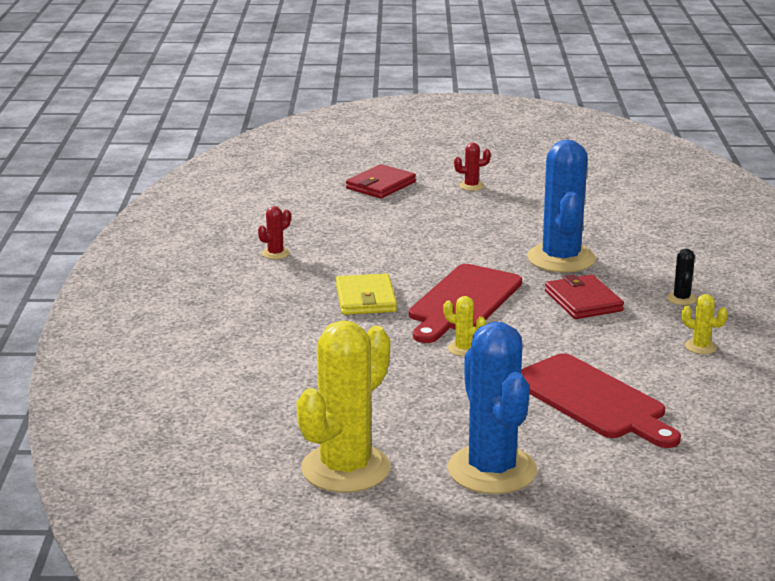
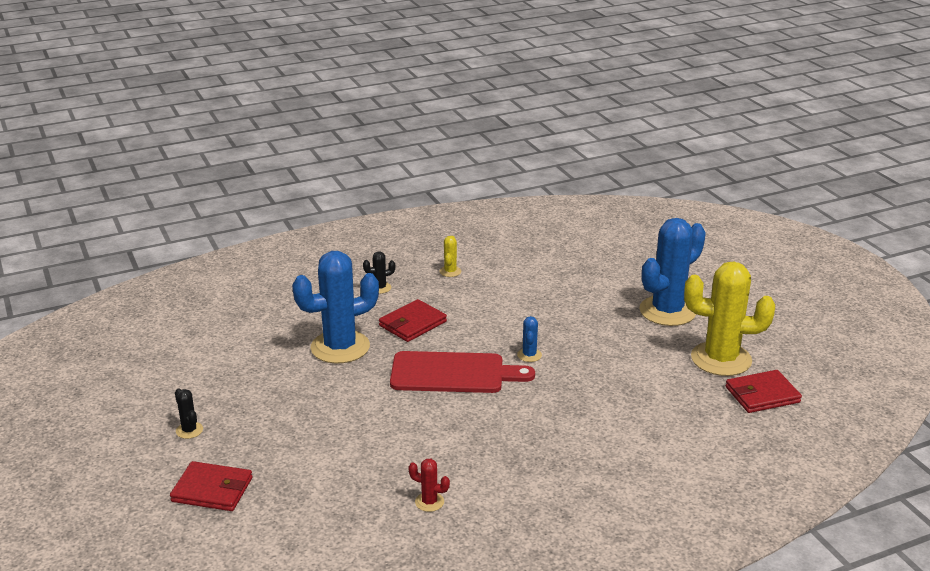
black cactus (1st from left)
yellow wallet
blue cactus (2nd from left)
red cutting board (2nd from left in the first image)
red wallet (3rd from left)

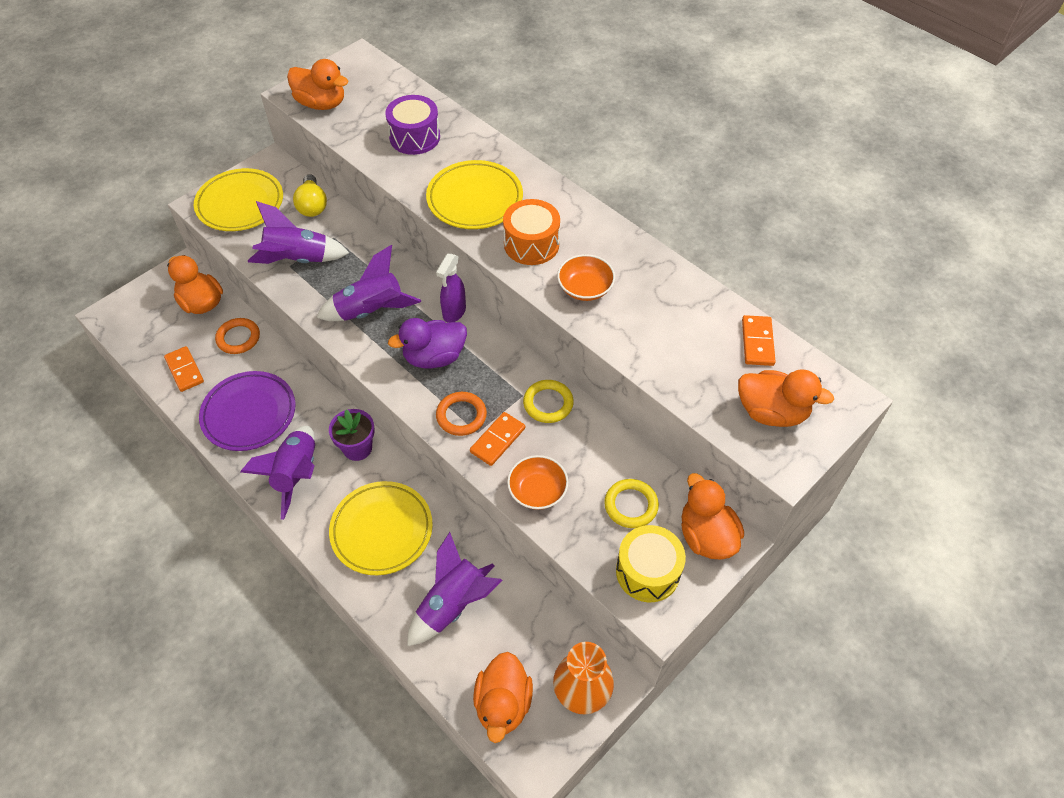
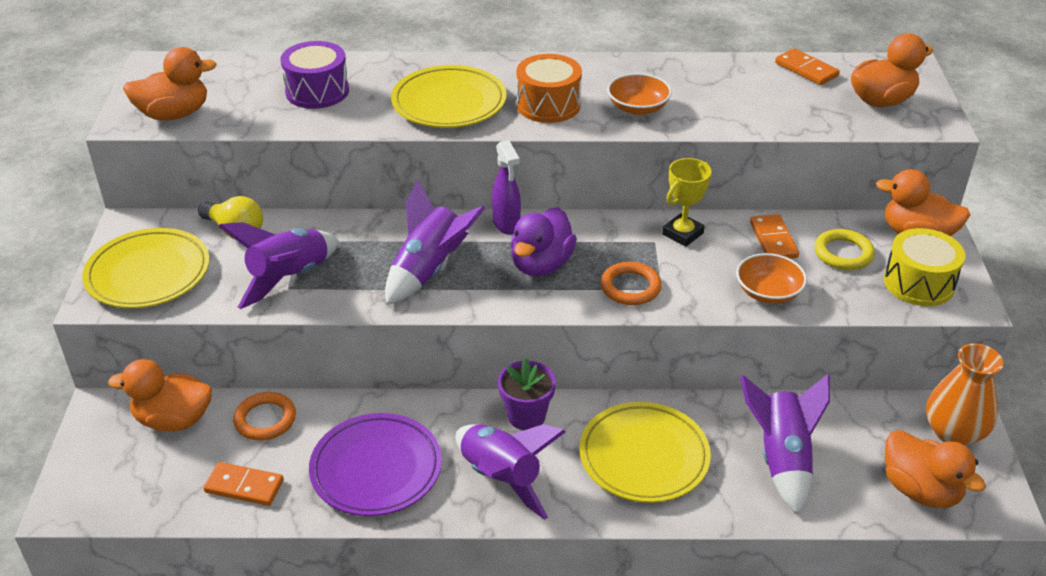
yellow trophy
orange domino (2nd from left)

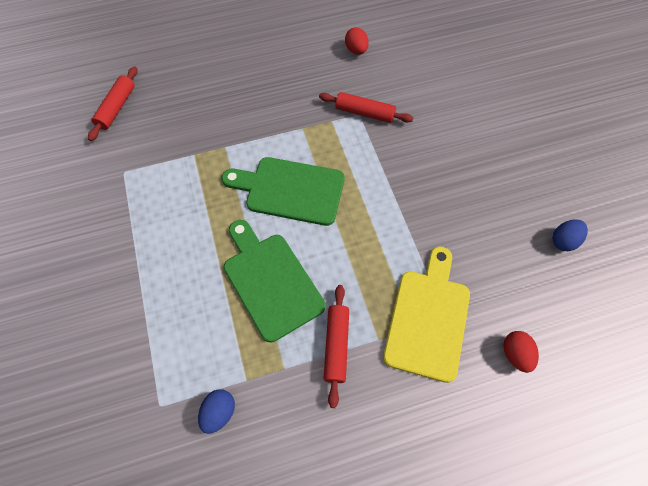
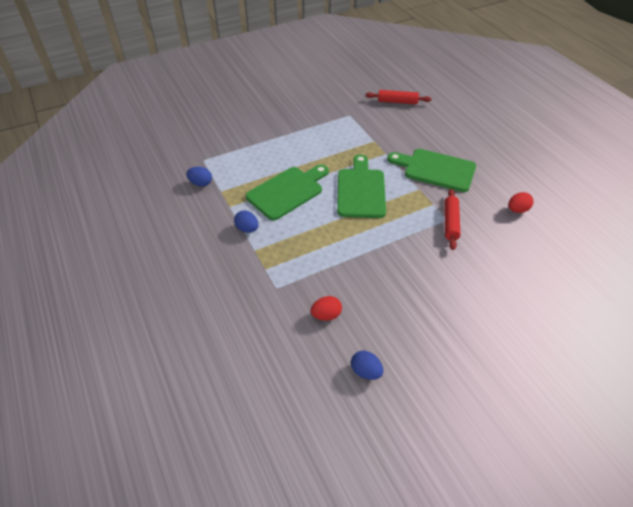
yellow cutting board
blue egg (2nd from left)
red egg (1st from left)
green cutting board (3rd from left)

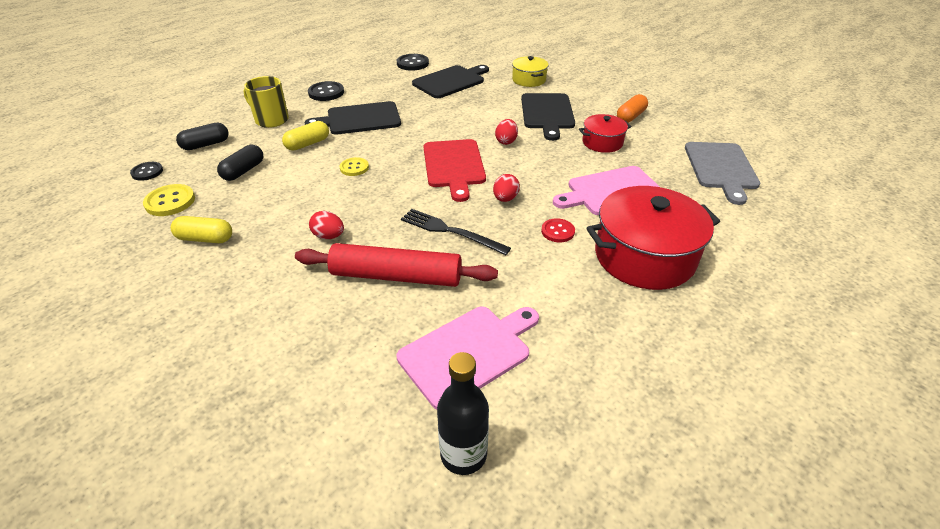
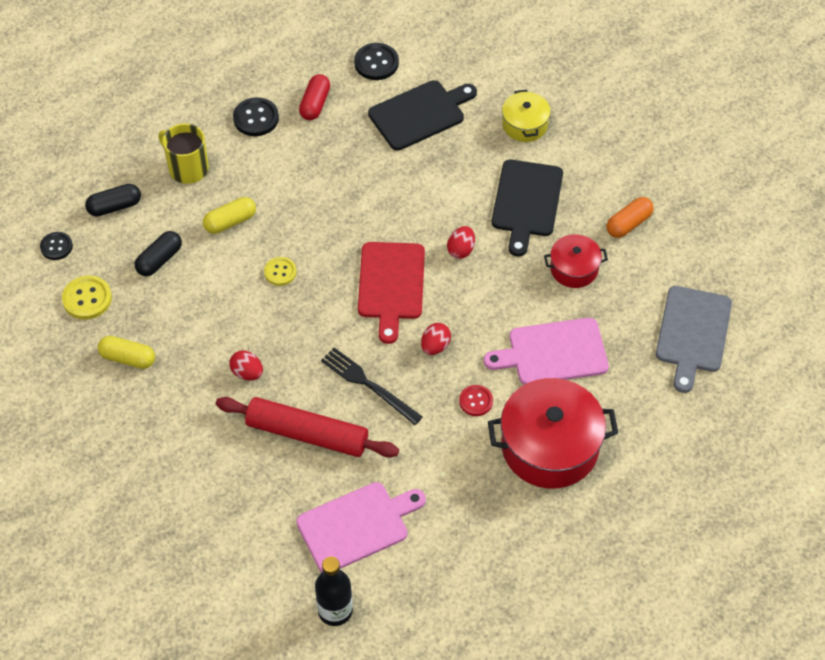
black cutting board (1st from left in the first image)
red capsule

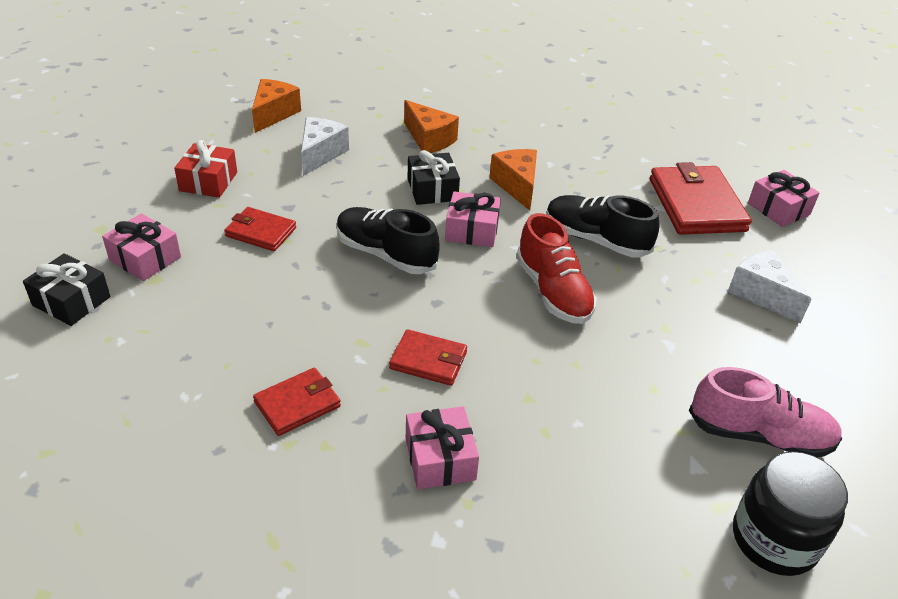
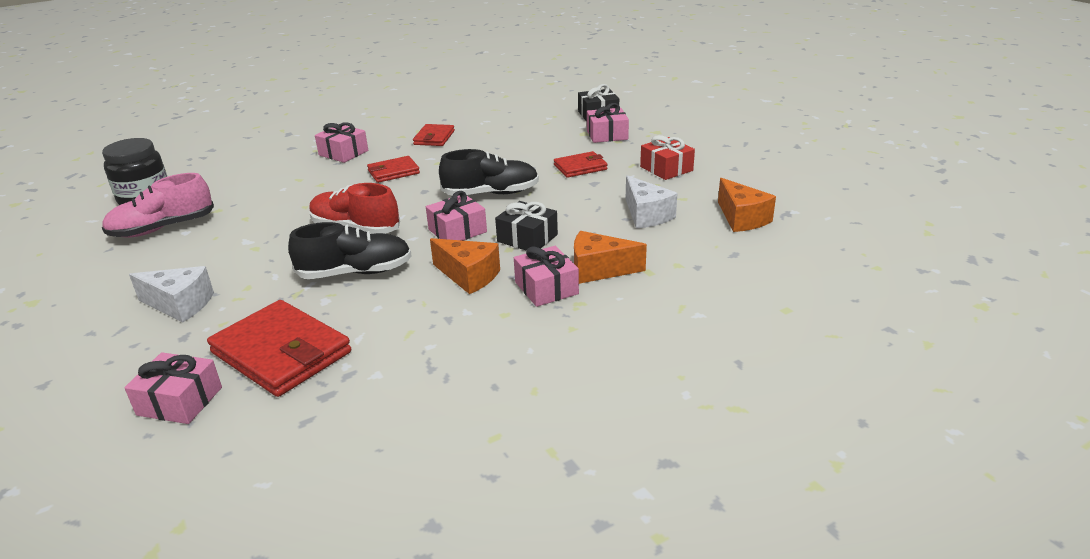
pink gift (4th from left)

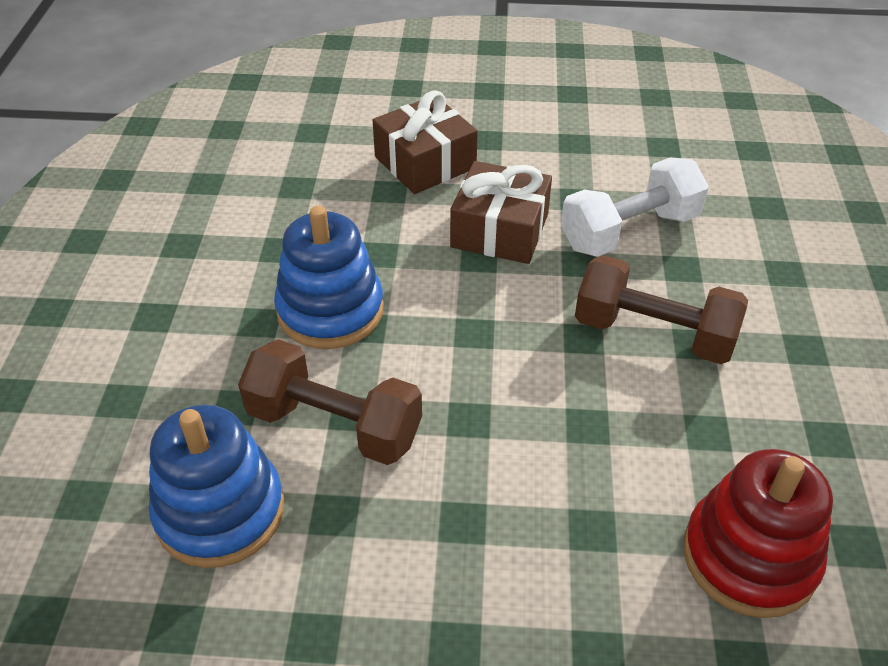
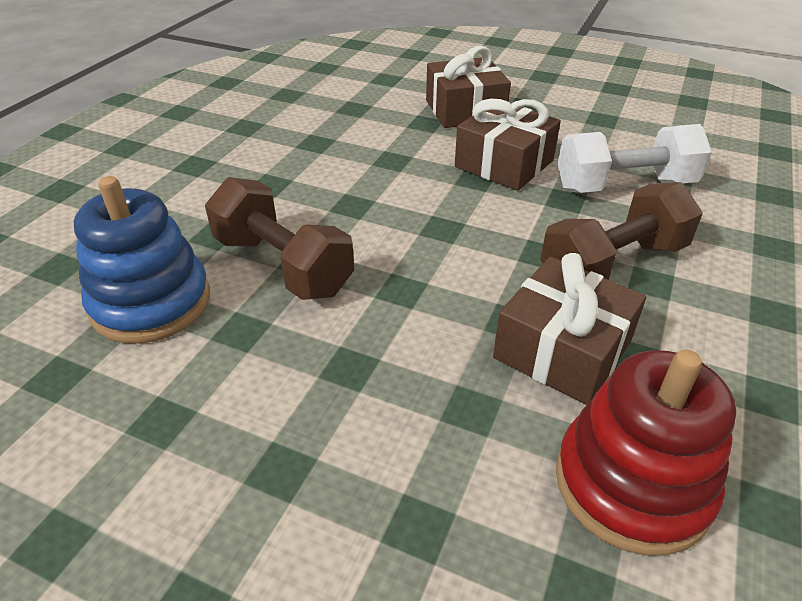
blue stacking toy (2nd from left in the first image)
brown dumbbell (2nd from left)
brown gift (3rd from left)

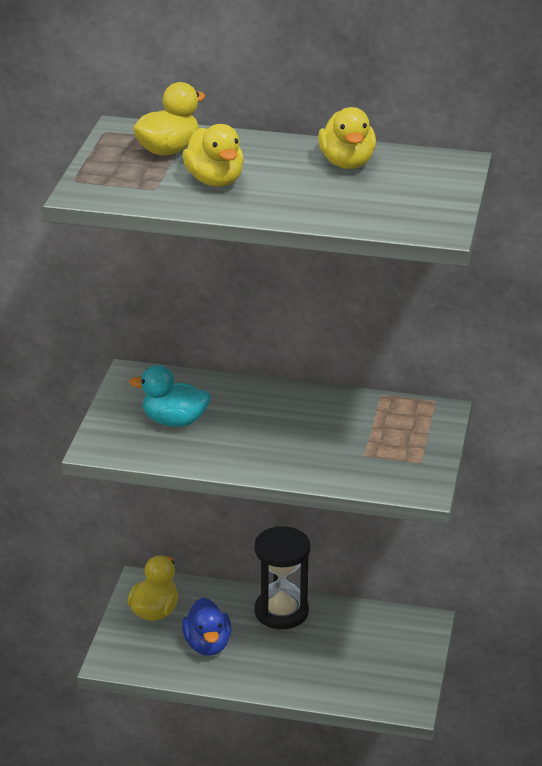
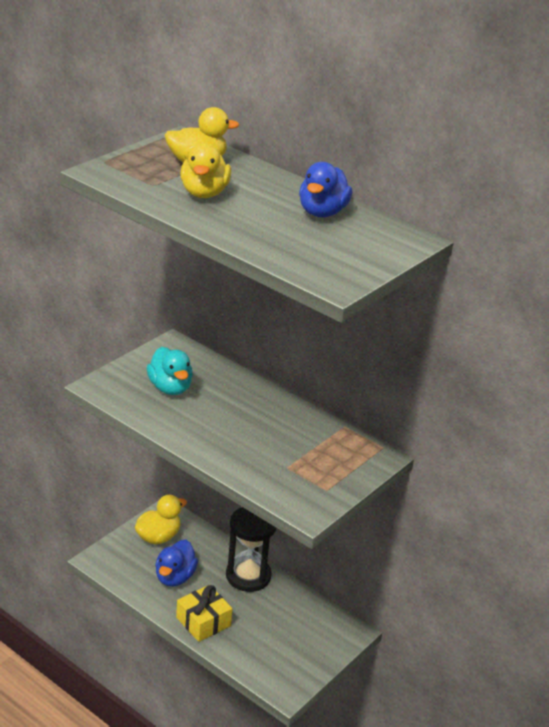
blue duck (2nd from left)
turquoise duck
yellow gift

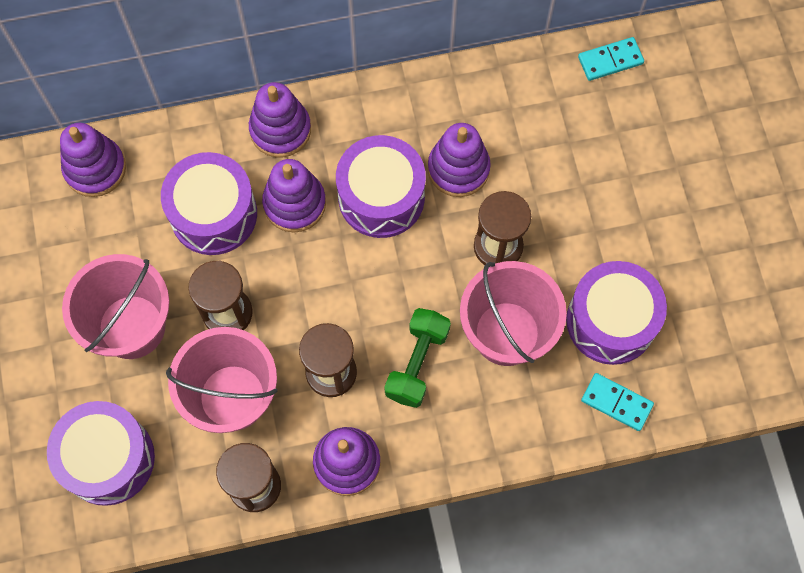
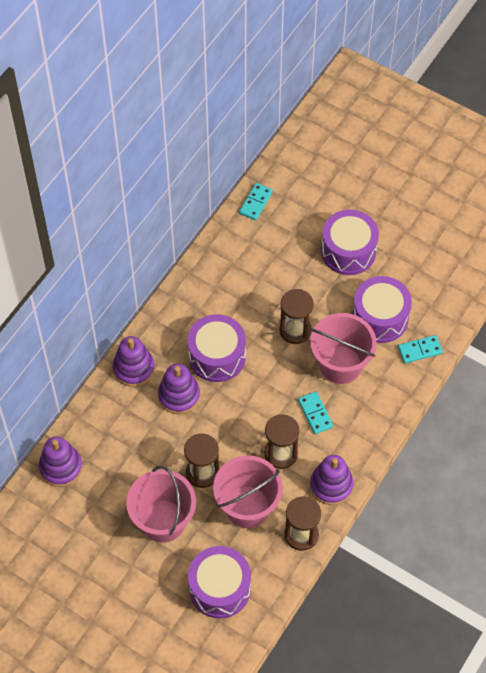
purple stacking toy (5th from left in the first image)
purple drum (3rd from left)
turquoise domino (2nd from left)

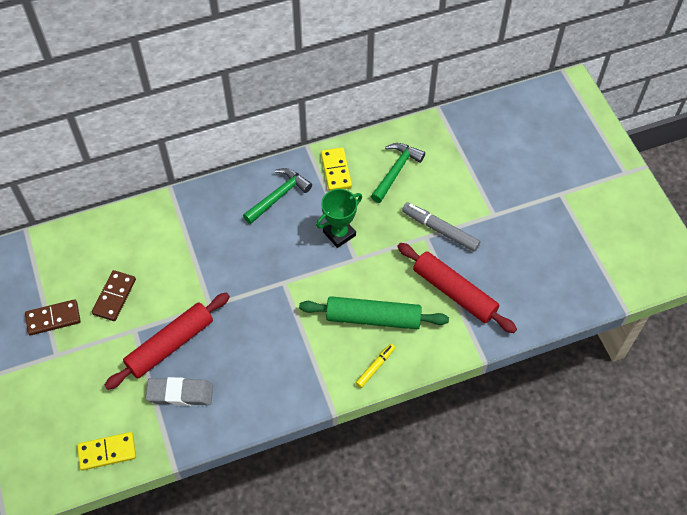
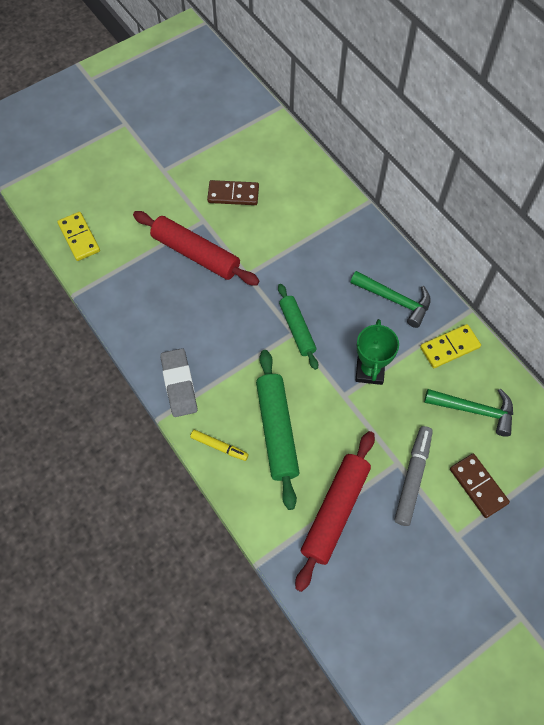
green trophy
brown domino (2nd from left)
grey eraser
green rolling pin (2nd from left)

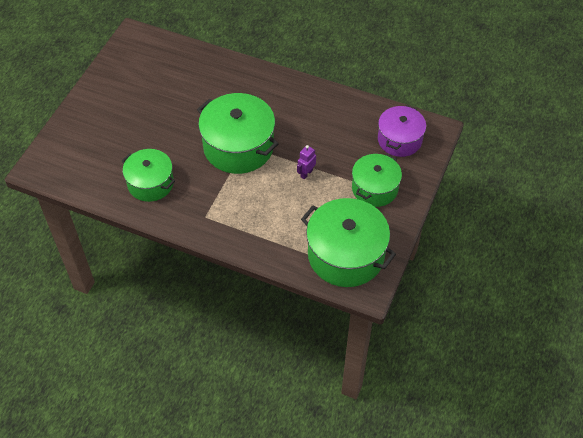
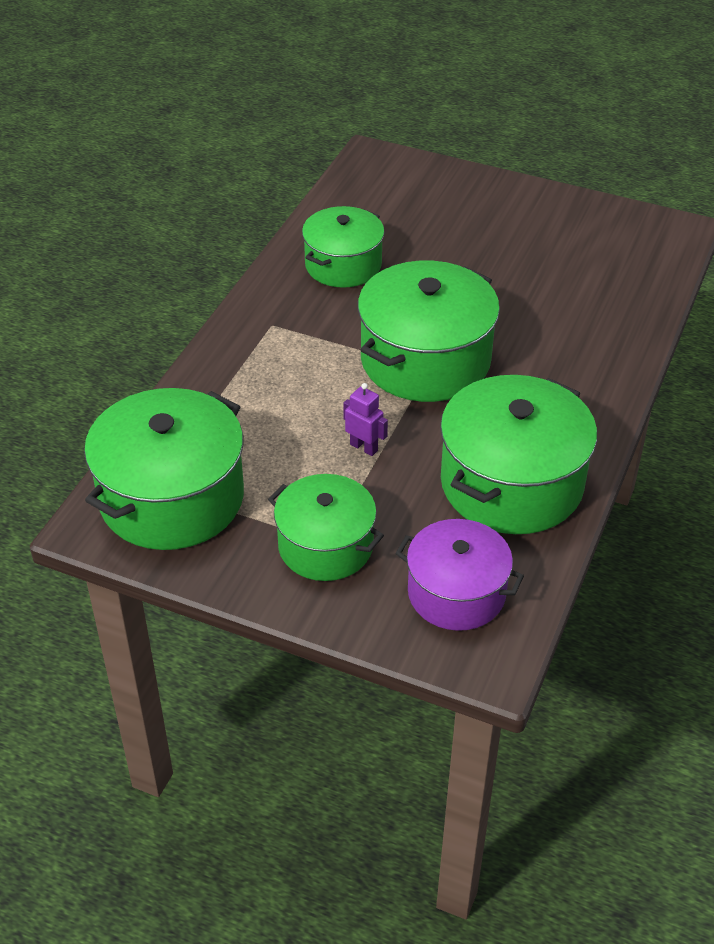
green pot (5th from left)

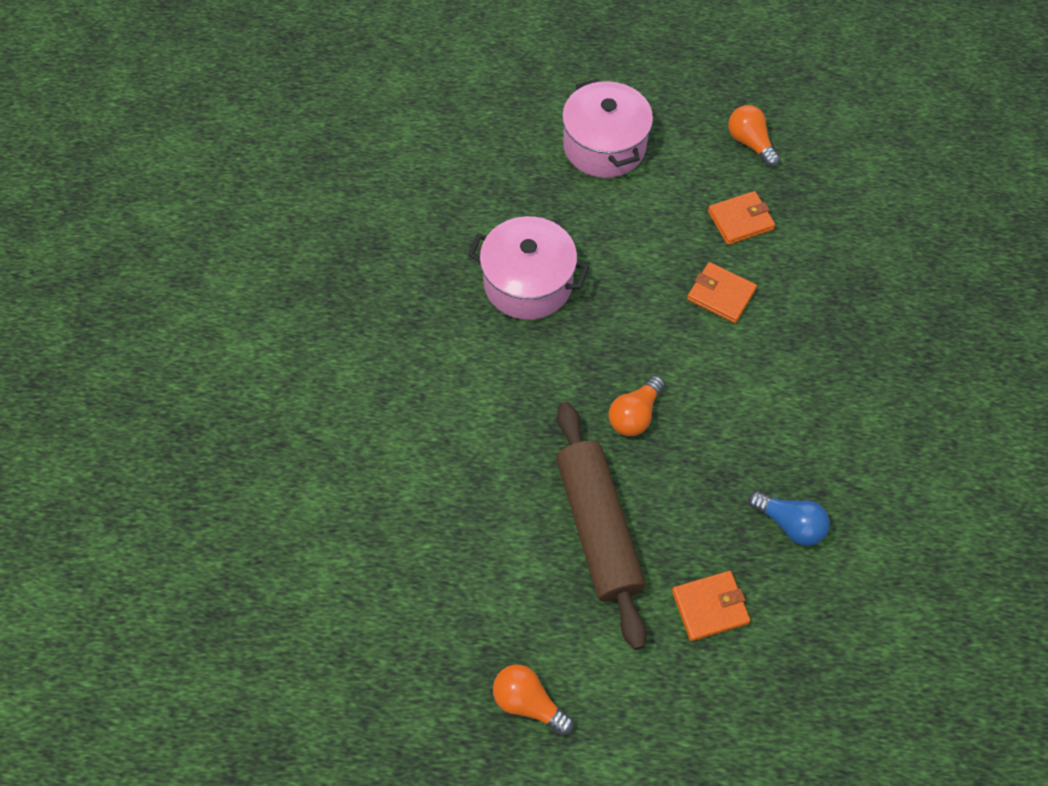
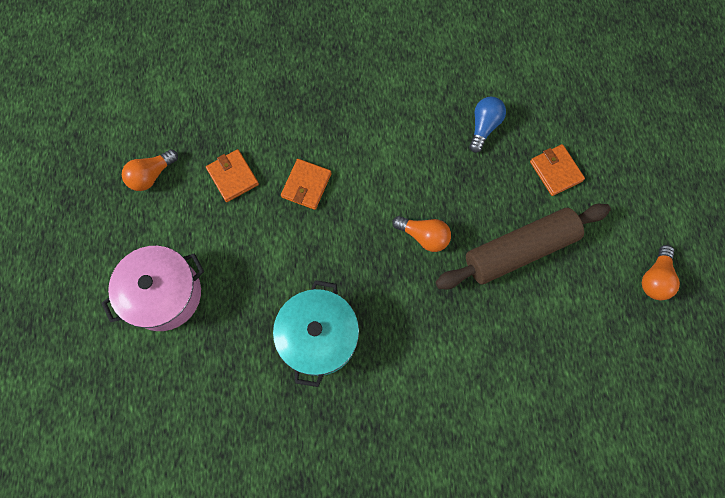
turquoise pot

